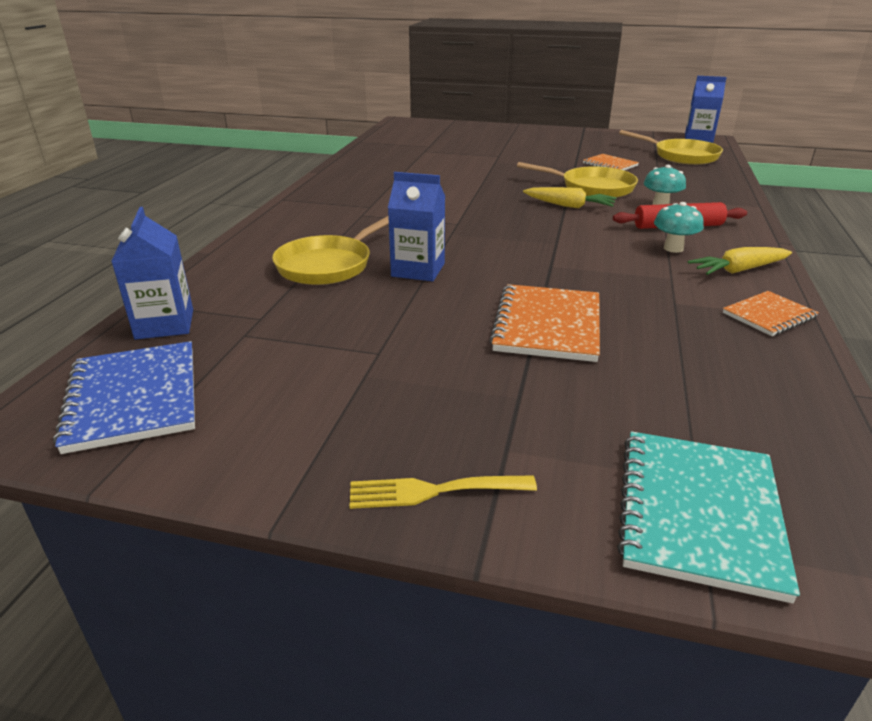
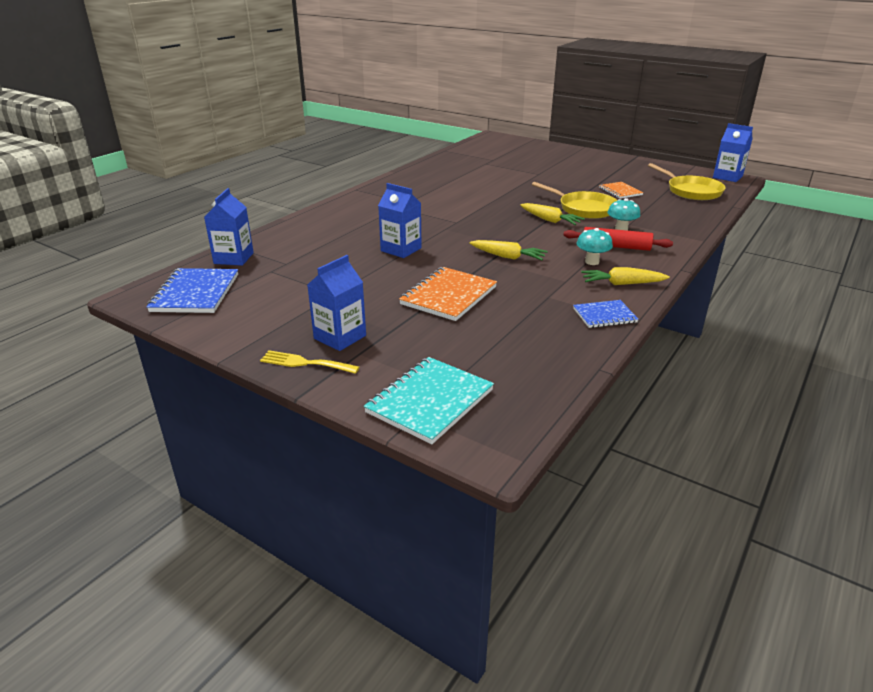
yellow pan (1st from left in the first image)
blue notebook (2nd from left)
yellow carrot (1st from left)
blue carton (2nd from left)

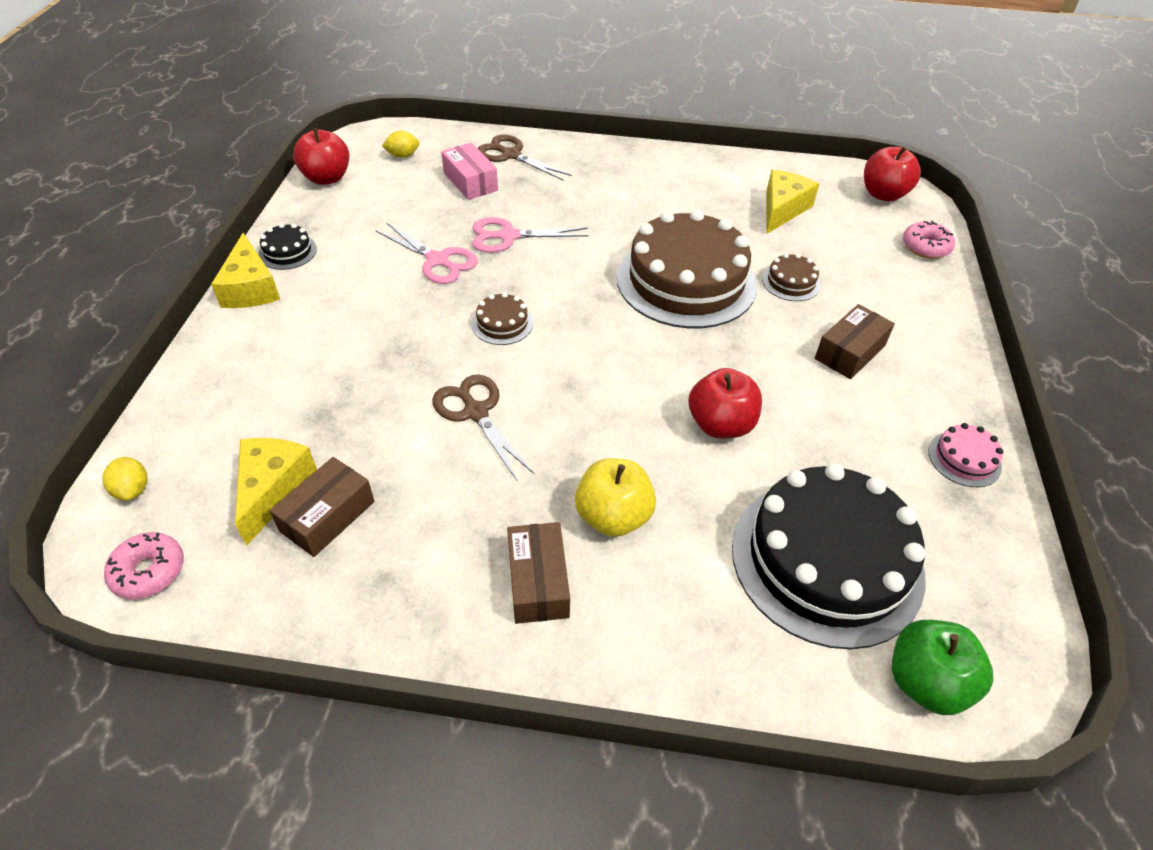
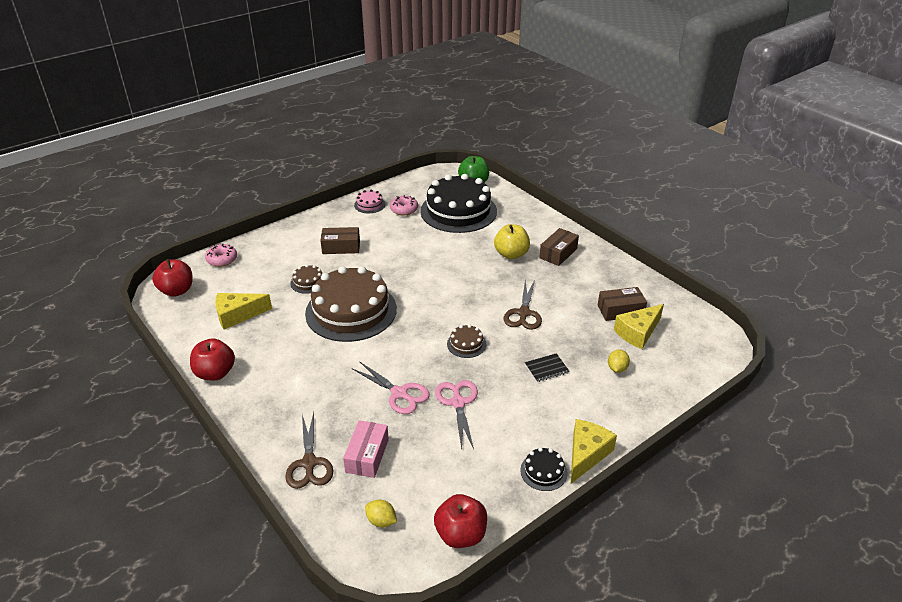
red apple (2nd from left)
yellow lemon (2nd from left)
pink donut (2nd from left)
black notebook

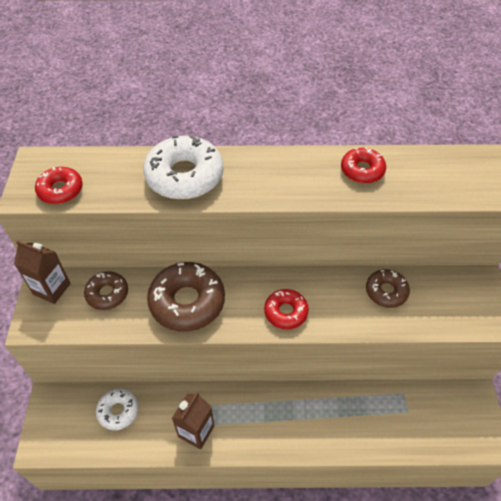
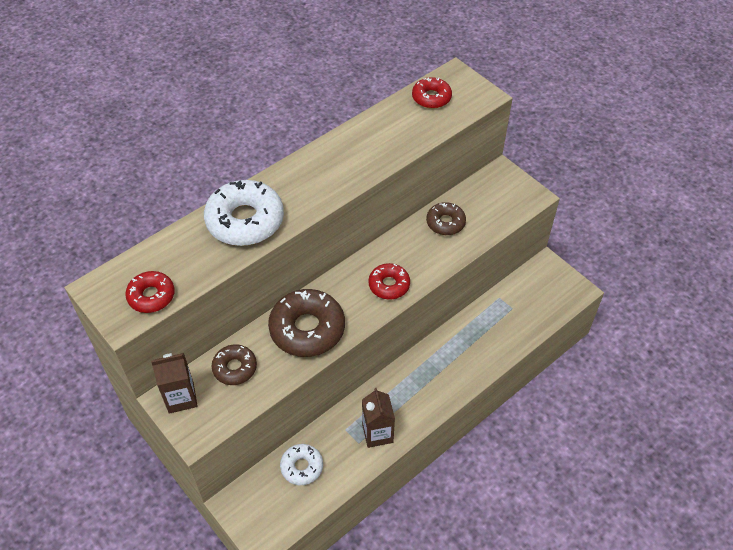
red donut (3rd from left)

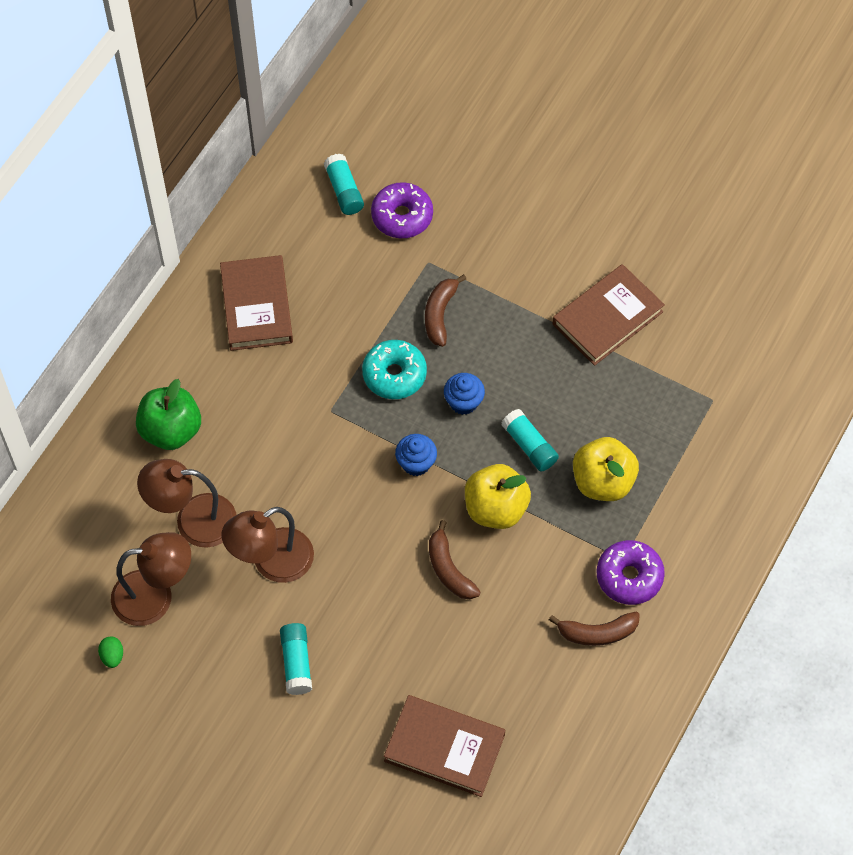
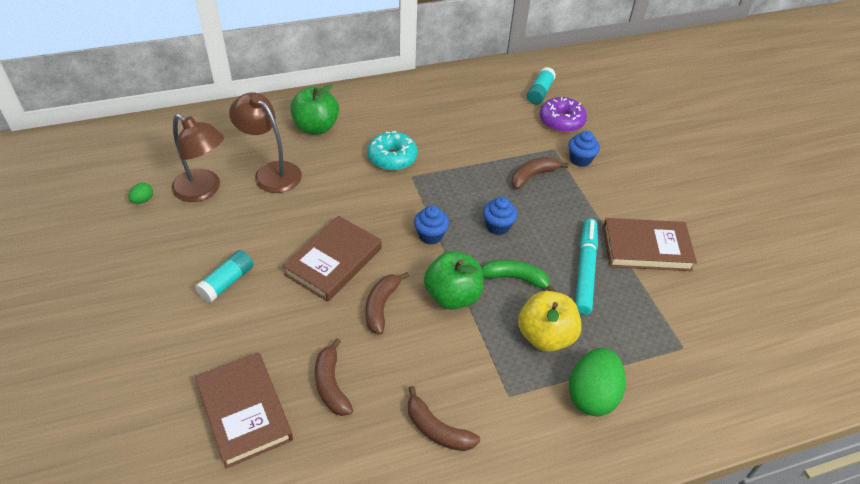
brown book (2nd from left)
turquoise donut
green banana
green apple (2nd from left)
brown lamp (3rd from left in the first image)
purple donut (2nd from left in the first image)
blue cupcake (3rd from left)
turquoise marker
brown banana (1st from left)
green egg (2nd from left)

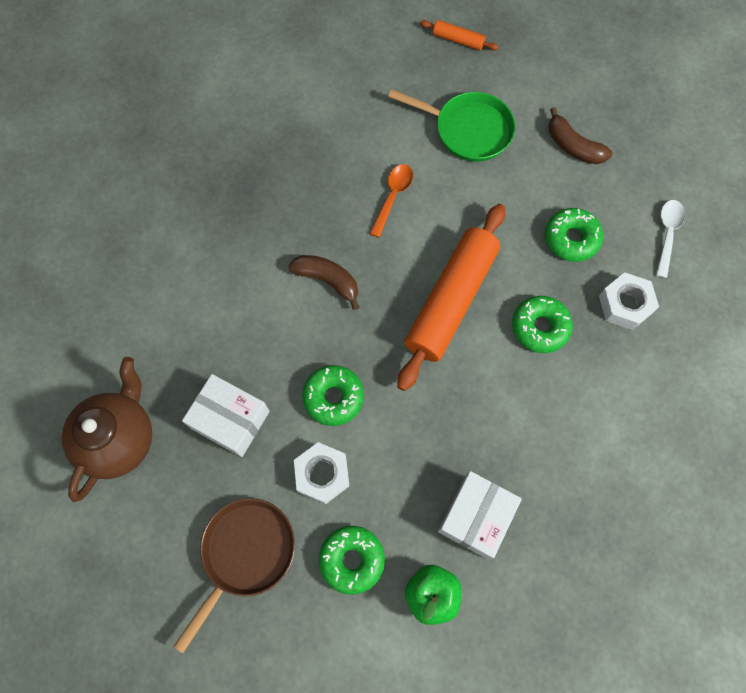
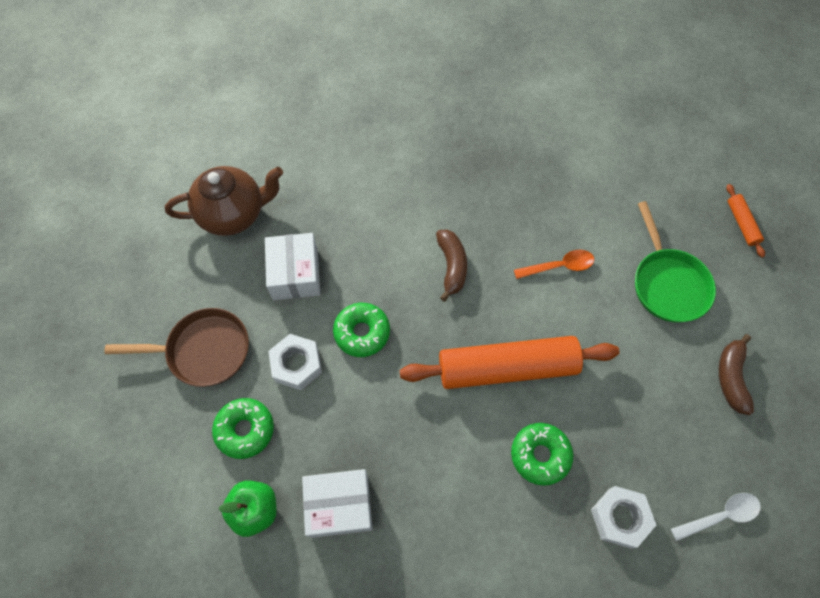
green donut (4th from left in the first image)

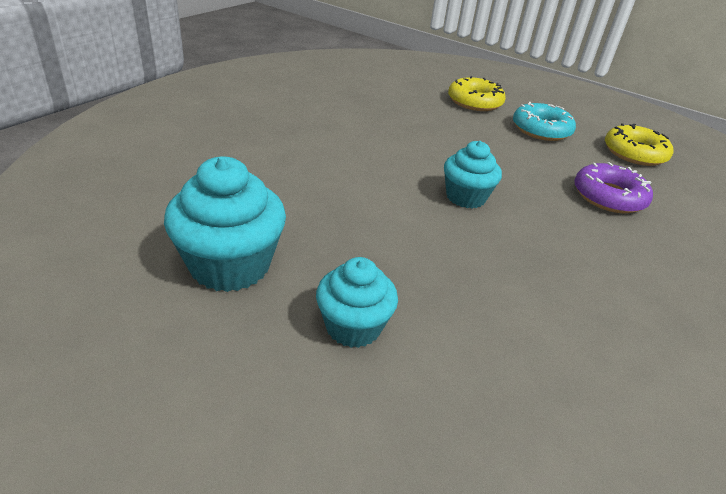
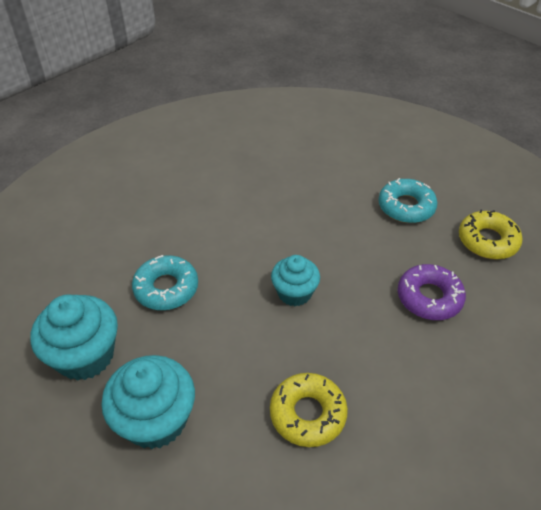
yellow donut (1st from left)
turquoise cupcake (2nd from left)
turquoise donut (1st from left)

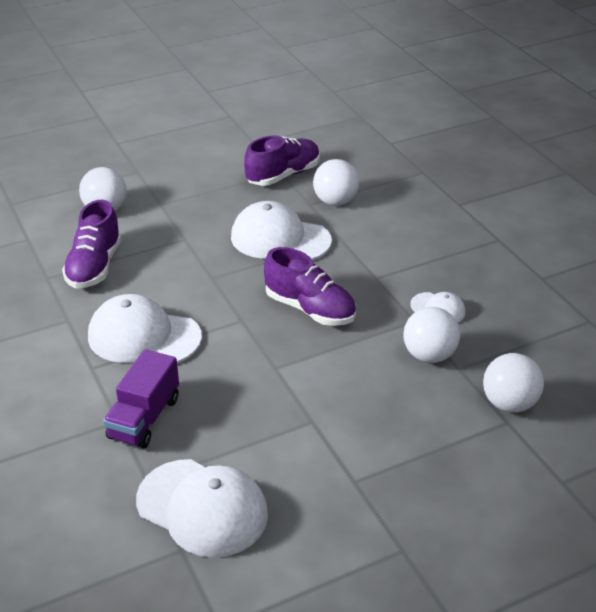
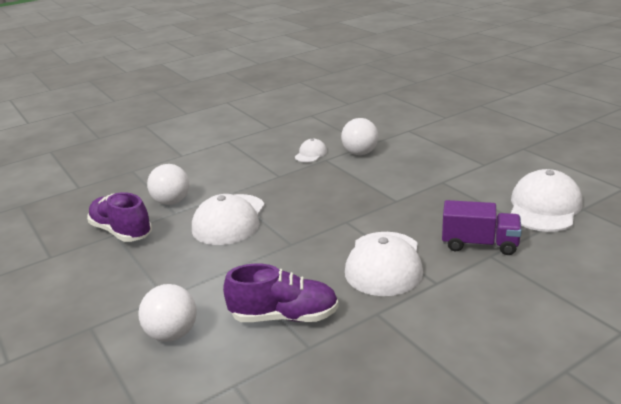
purple shoe (3rd from left in the first image)
white ball (4th from left in the first image)

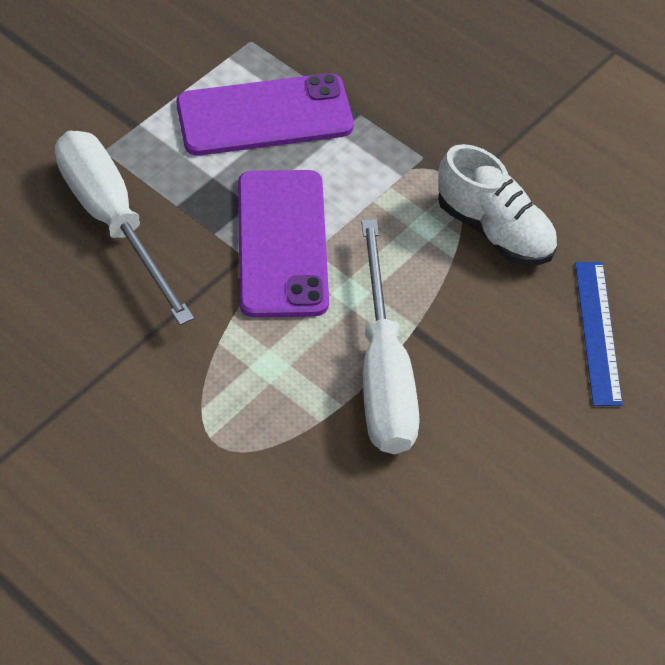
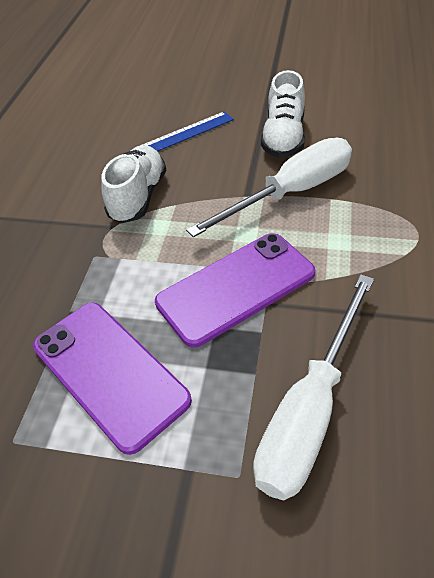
white shoe (2nd from left)

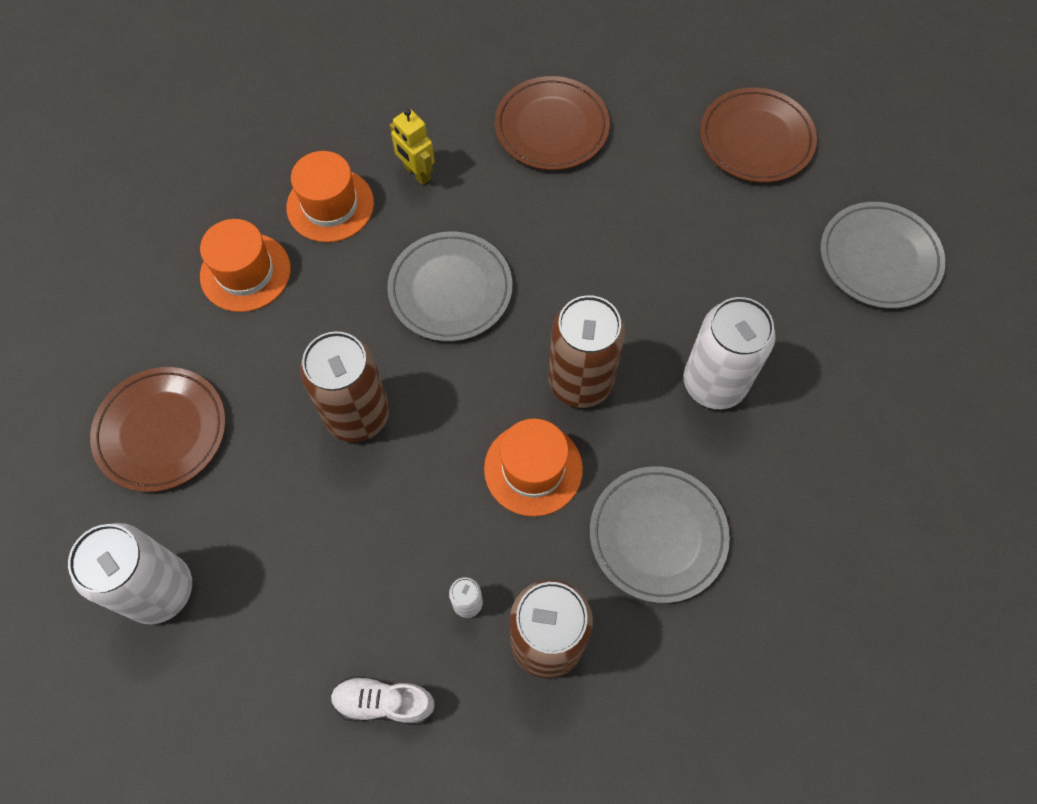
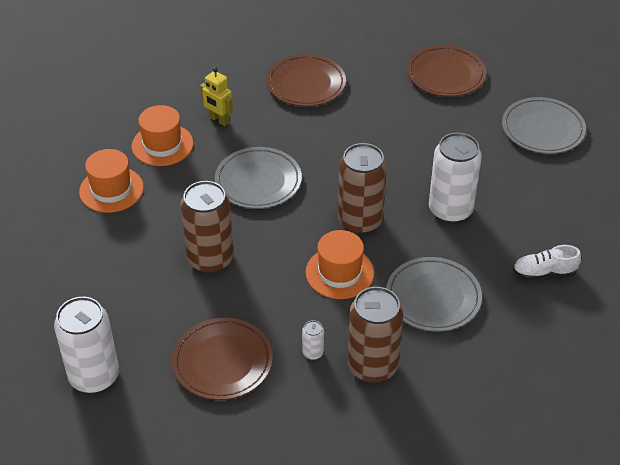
brown plate (1st from left)
white shoe

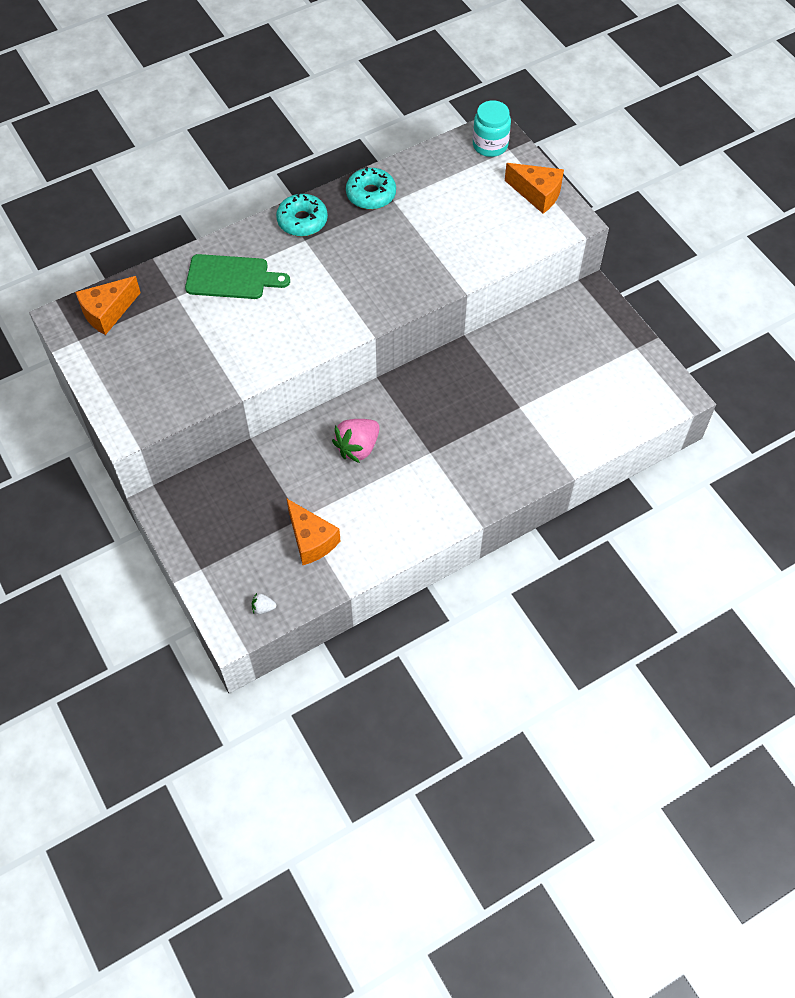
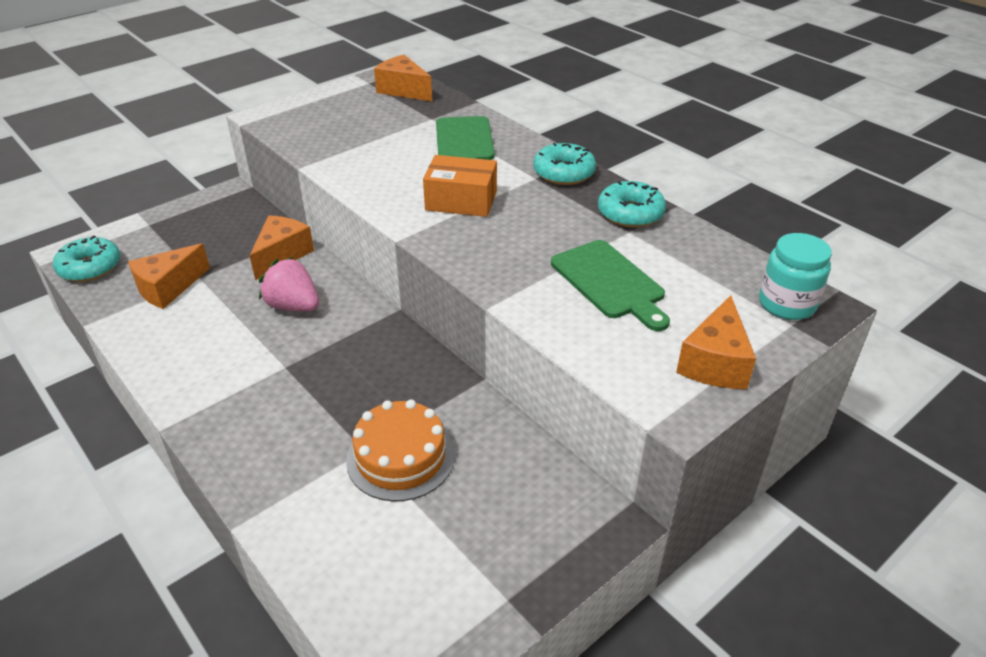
turquoise donut (1st from left)
orange box
orange cheese (2nd from left)
green cutting board (2nd from left)
orange cake

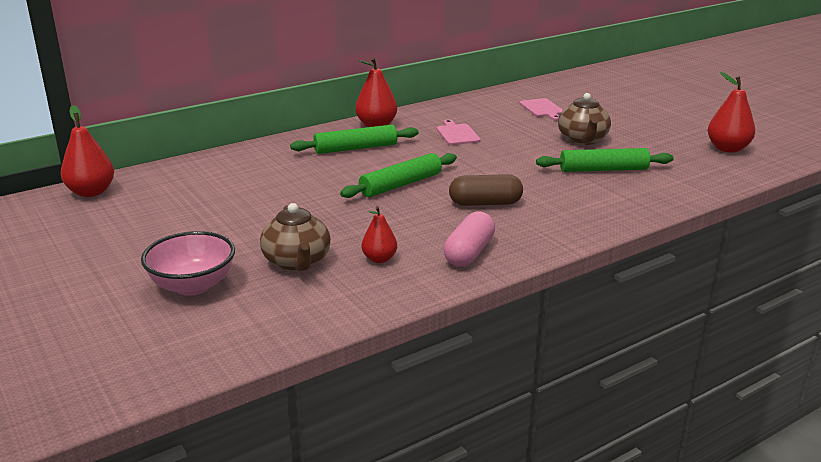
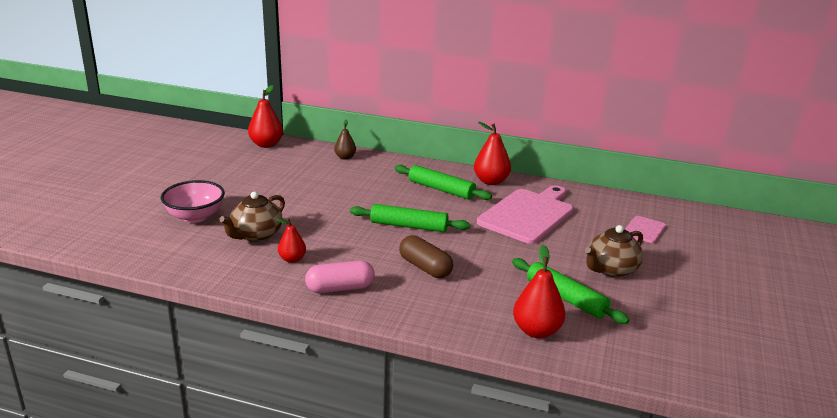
red pear (4th from left)
pink cutting board (1st from left)
brown pear

